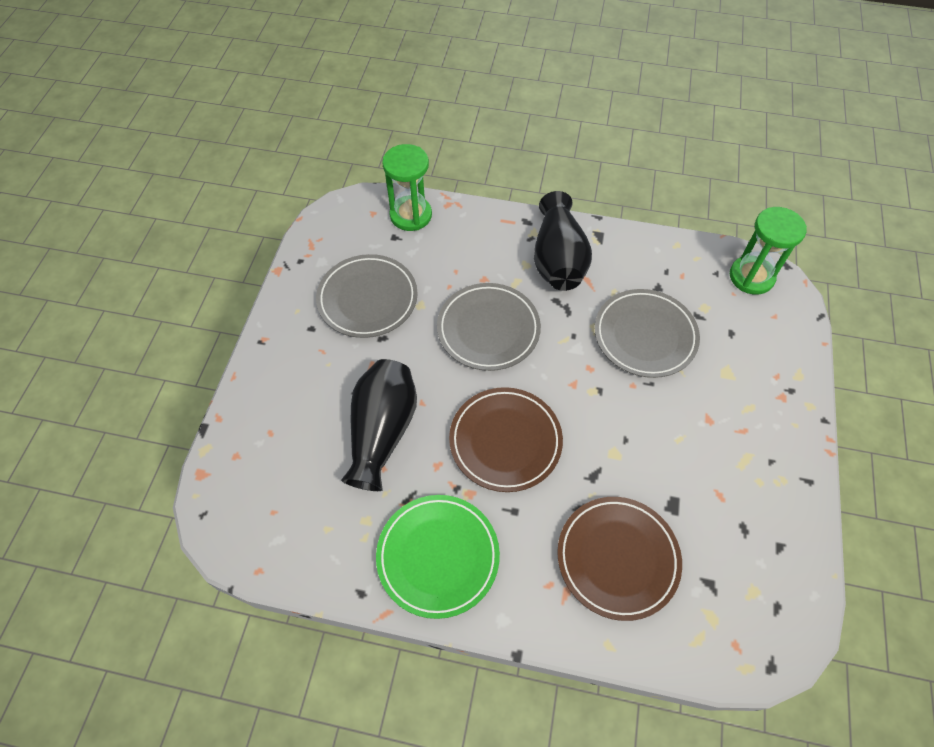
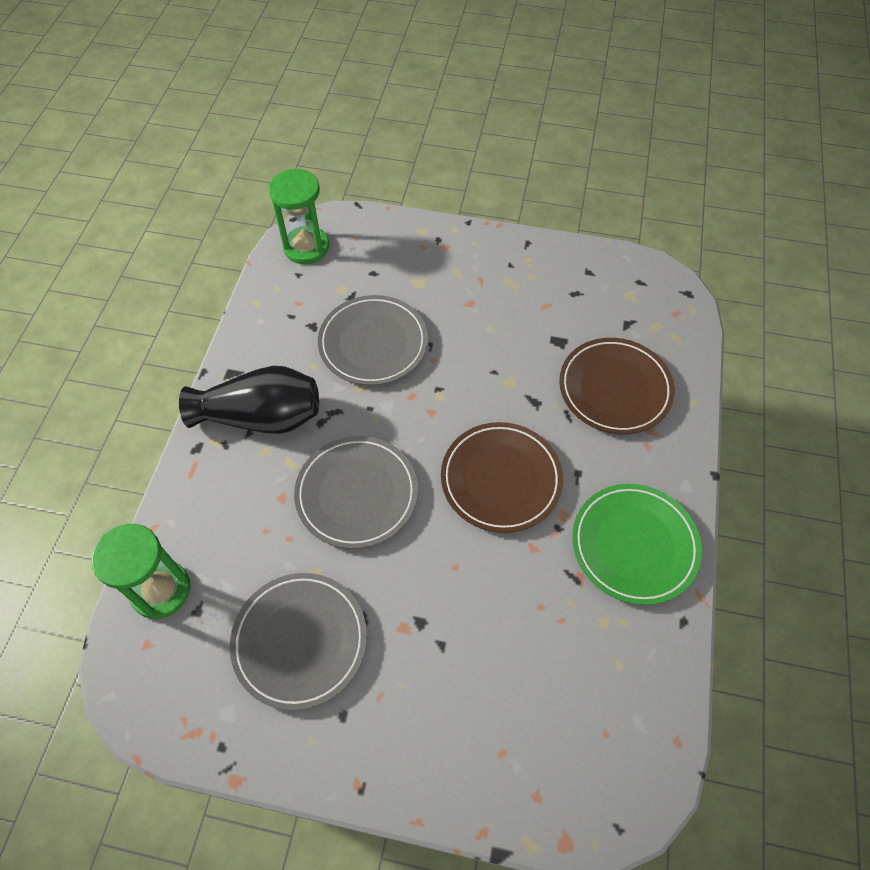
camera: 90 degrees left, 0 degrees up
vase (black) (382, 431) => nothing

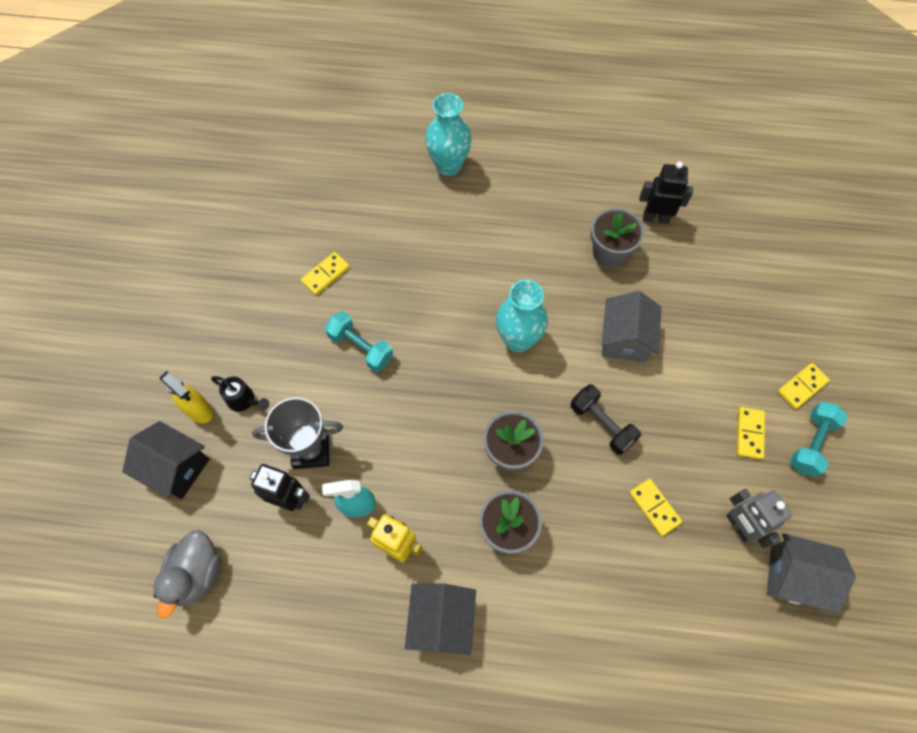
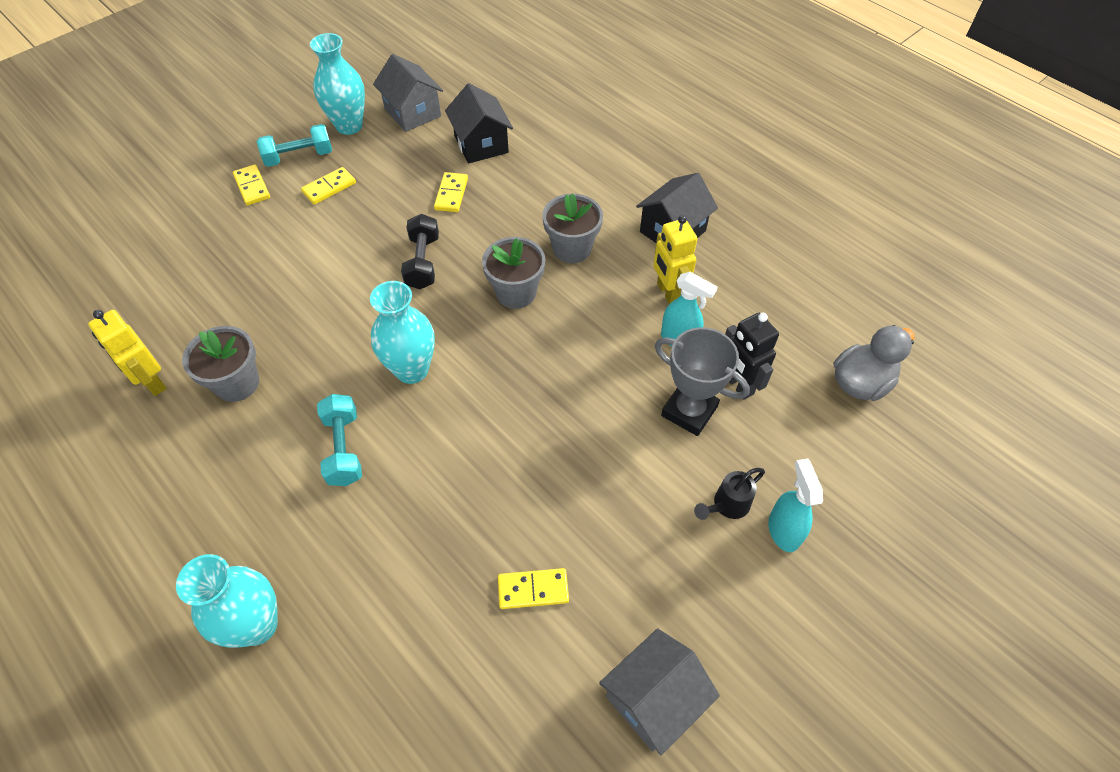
camera: 140 degrees left, 10 degrees down
house (black) (176, 468) => house (black) (481, 144), relocated
spray bottle (golden) (199, 410) => spray bottle (teal) (783, 530)
watering can (black) (244, 401) => watering can (black) (726, 505), 105 degrees counterclockwise
free weight (teal) (360, 347) => free weight (teal) (344, 448), relocated
house (gray) (625, 339) => house (gray) (654, 699), relocated
toy robot (black) (655, 218) => toy robot (golden) (153, 382)
toy robot (gray) (739, 526) => nothing
domino tile (golden) (802, 387) => domino tile (golden) (252, 187), 60 degrees clockwise
nothing => vase (teal) (349, 126)

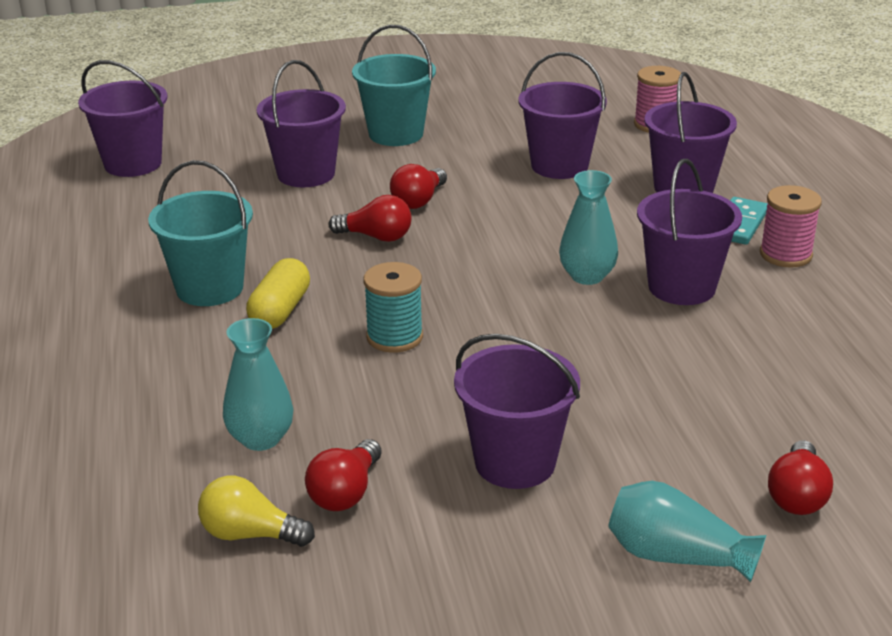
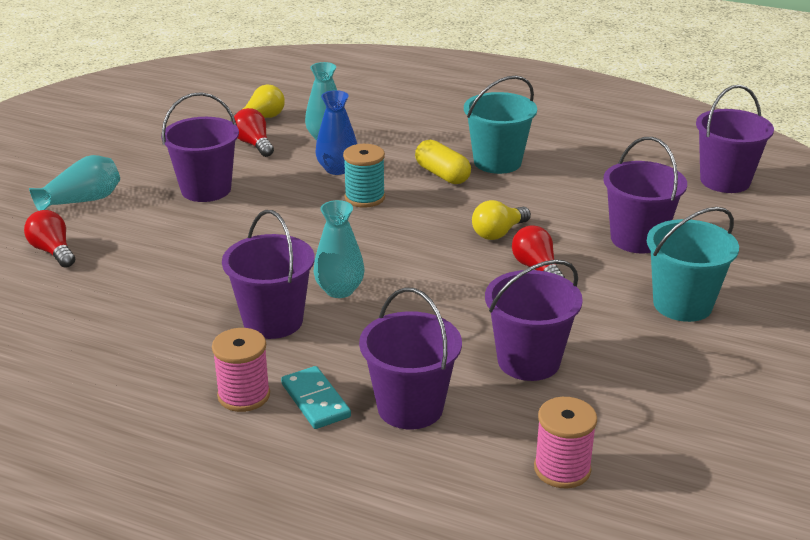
camera: 125 degrees right, 0 degrees up
bulb (red) (376, 237) => bulb (golden) (498, 233)
nothing => vase (blue) (337, 169)

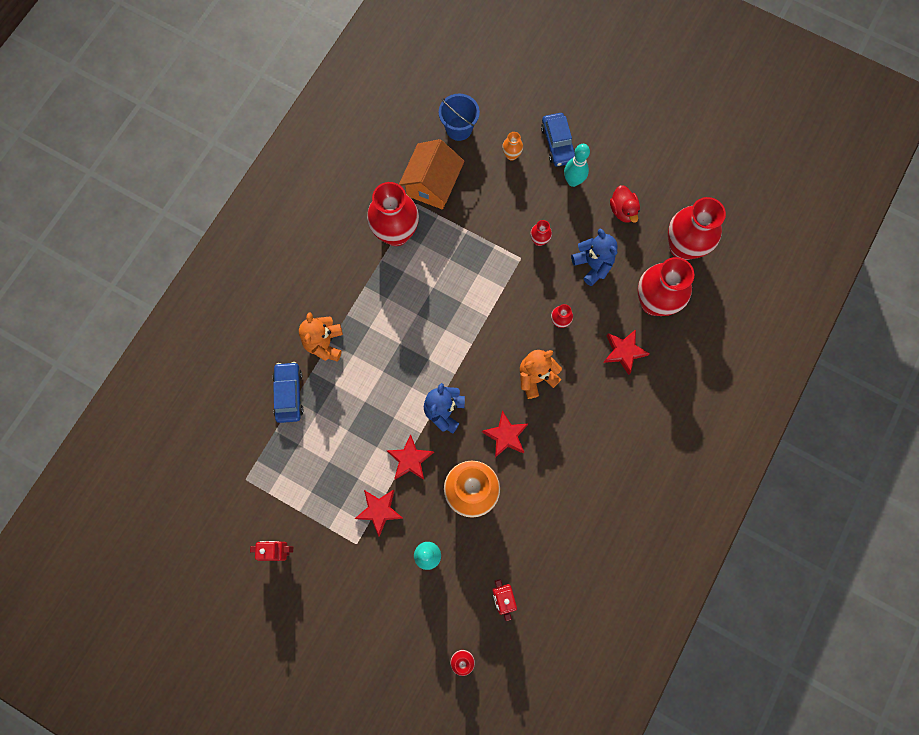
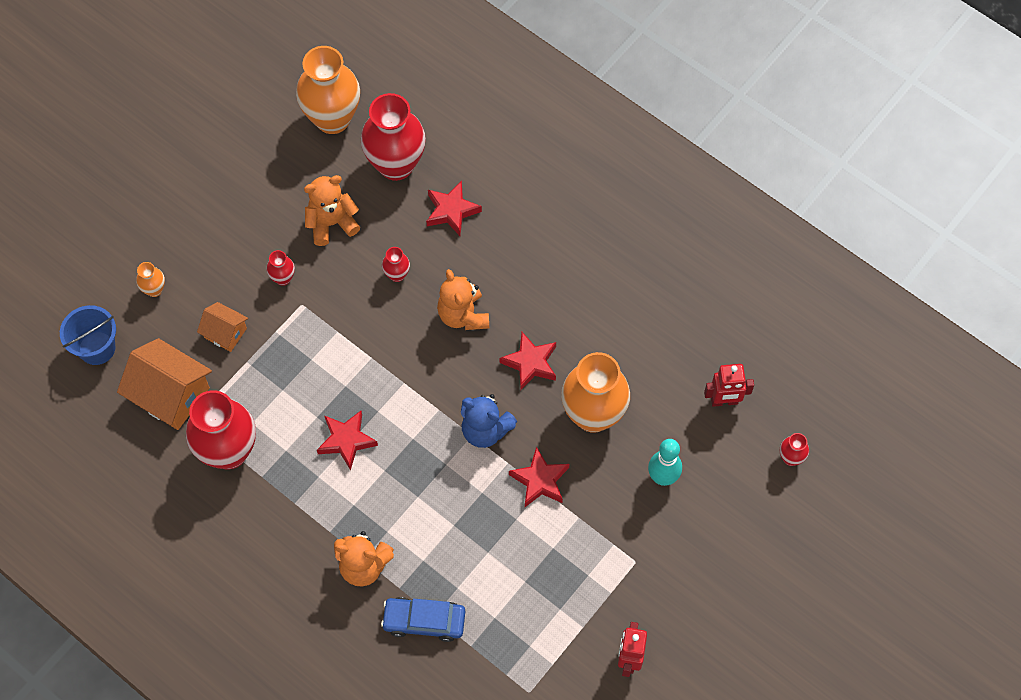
camera: 80 degrees left, 10 degrees down
star shape (red) (379, 511) => star shape (red) (346, 440), relocated
toy car (blue) (557, 143) => nothing
tenpin (teal) (573, 181) => nothing
teddy (blue) (592, 265) => teddy (orange-coloured) (331, 223)
duck (red) (623, 210) => nothing
vase (red) (683, 247) => vase (orange-coloured) (332, 119)
nothing => house (orange-coloured) (225, 333)

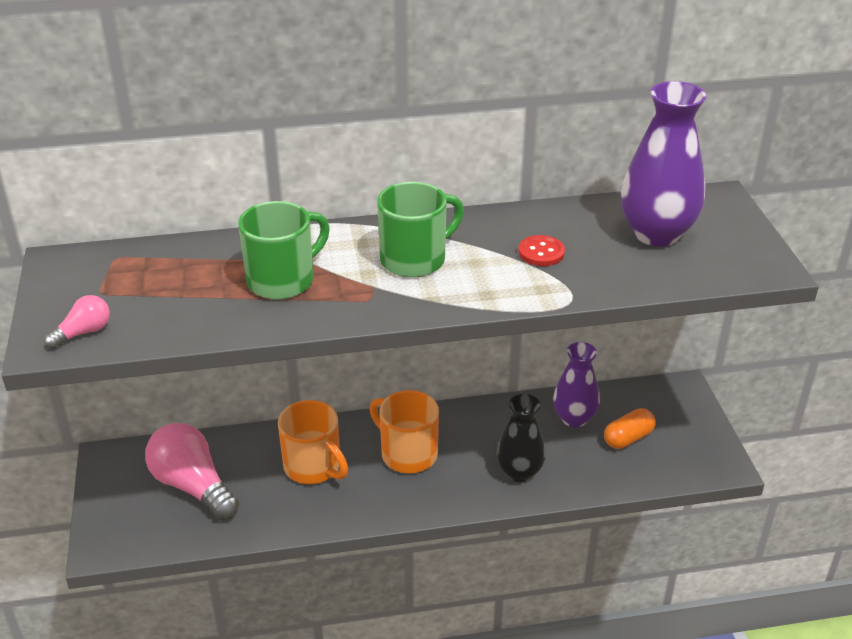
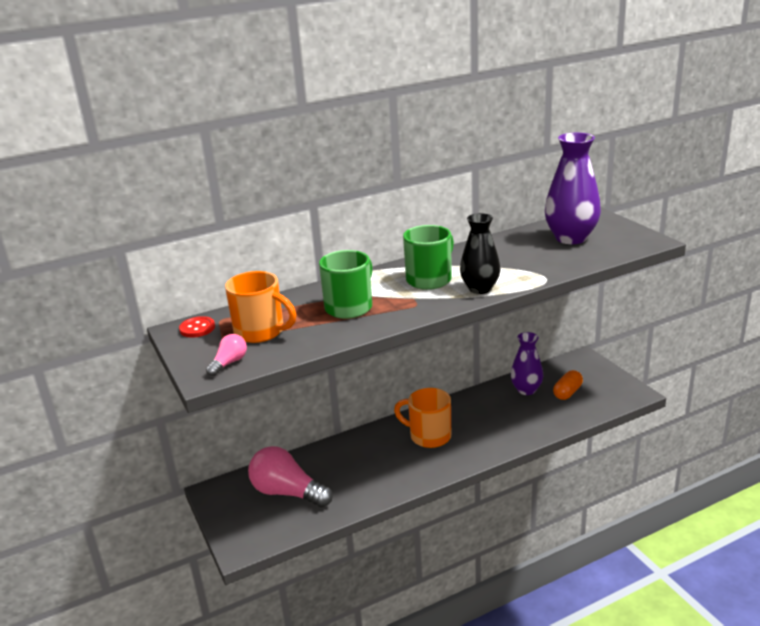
camera: 15 degrees left, 10 degrees down
mug (orange-coloured) (313, 467) => mug (orange-coloured) (261, 332), relocated
vase (black) (519, 472) => vase (black) (480, 289), relocated
sewing button (red) (541, 252) => sewing button (red) (197, 328), relocated

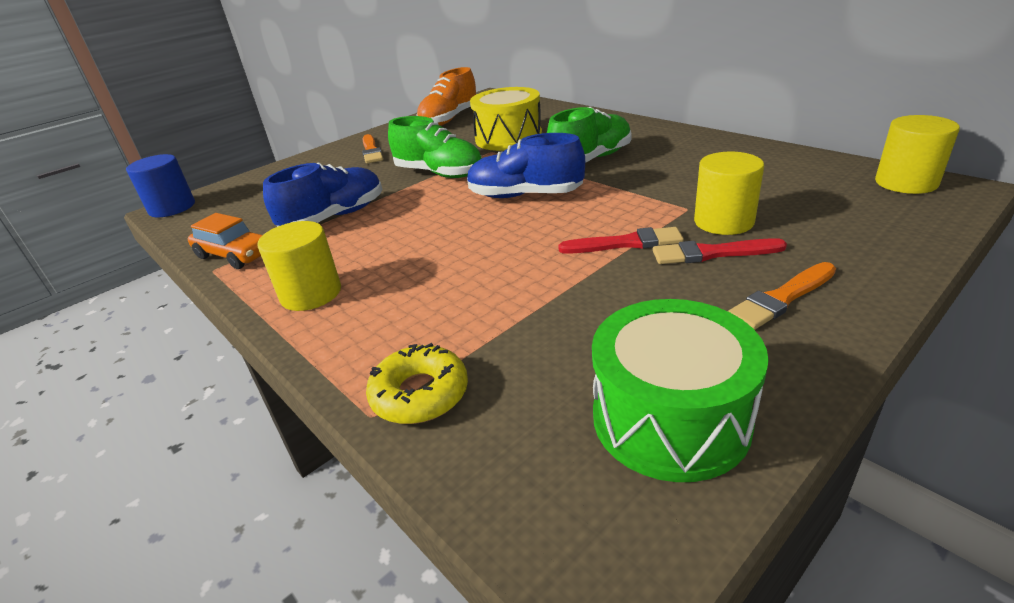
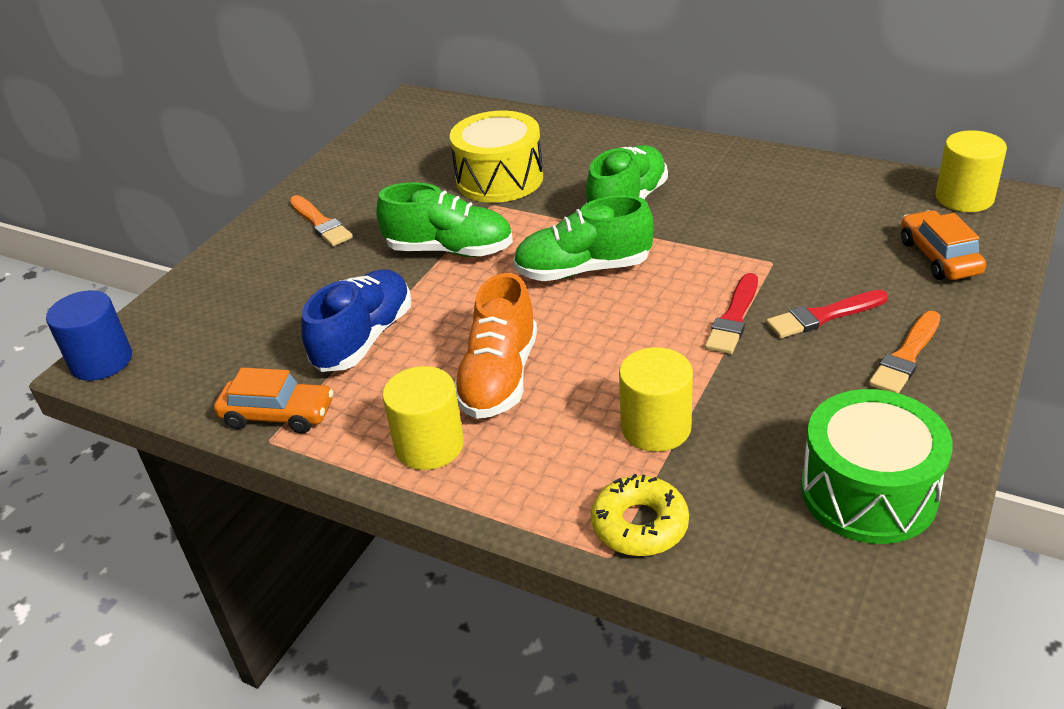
camera: 20 degrees left, 5 degrees up
shoe (orange-coloured) (449, 119) => shoe (orange-coloured) (499, 377), relocated
shoe (blue) (525, 195) => shoe (green) (583, 270)
paint brush (red) (626, 243) => paint brush (red) (733, 318), 135 degrees clockwise
cylinder shape (golden) (723, 222) => cylinder shape (golden) (656, 427), relocated
nothing => toy car (orange-coloured) (939, 257)

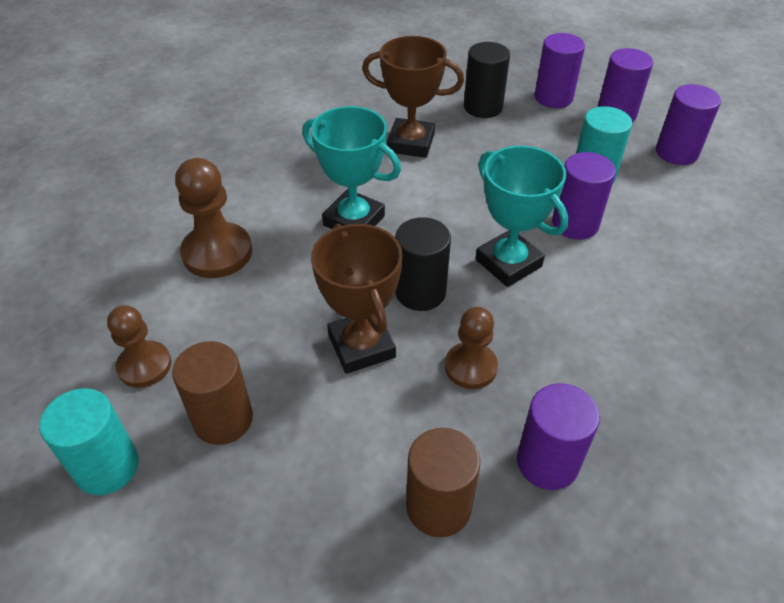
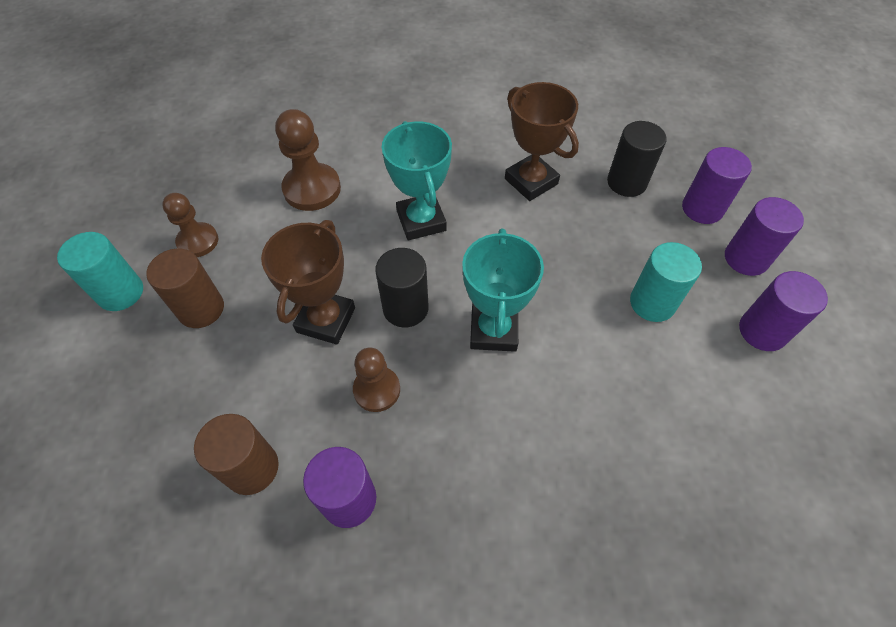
camera: 40 degrees right, 10 degrees up
cylinder shape (royal purple) (575, 224) => nothing

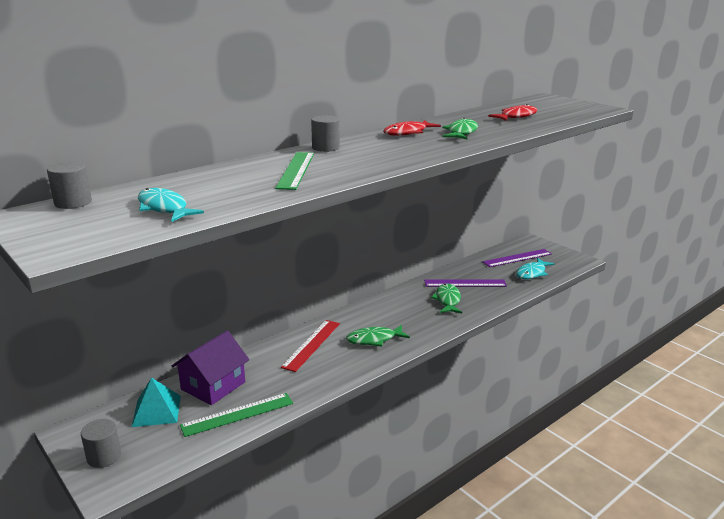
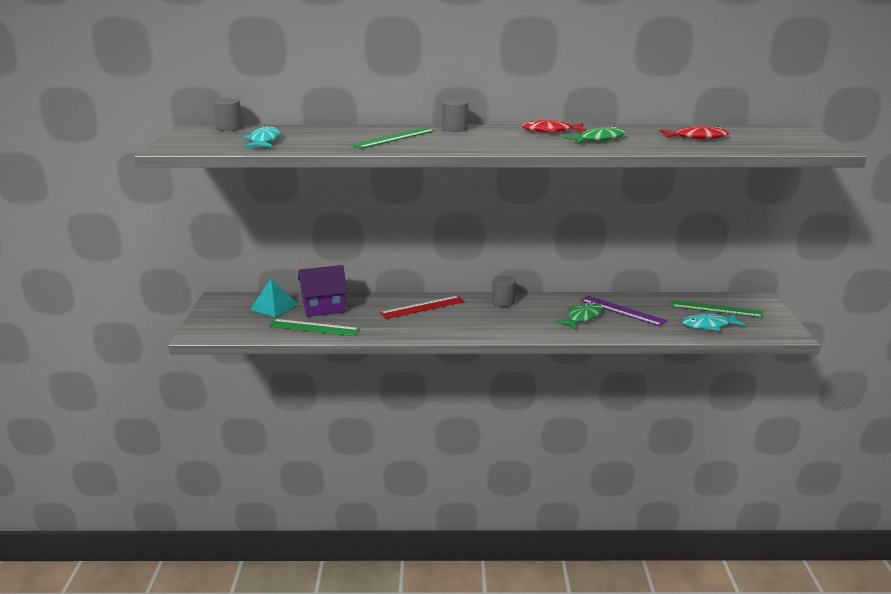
camera: 40 degrees right, 0 degrees up
cylinder shape (gray) (104, 456) => cylinder shape (gray) (503, 302), relocated
fish (green) (374, 339) => nothing
measuring stick (royal purple) (517, 258) => measuring stick (green) (716, 309)

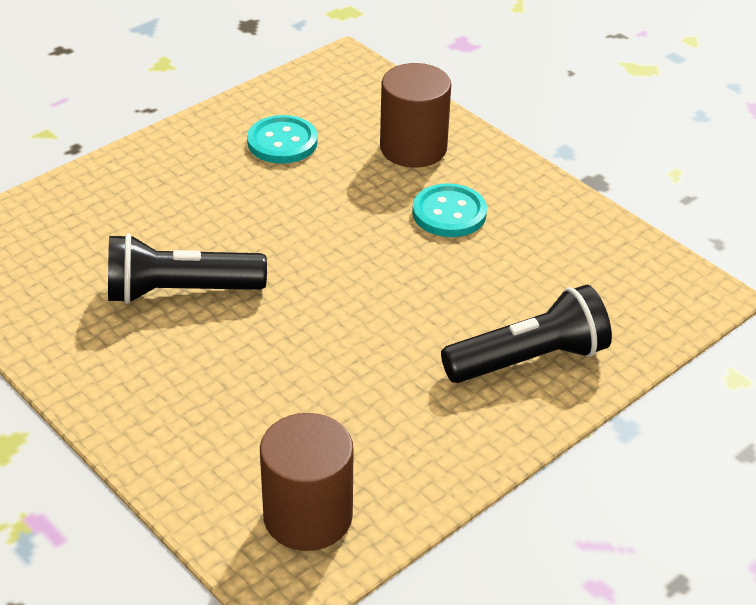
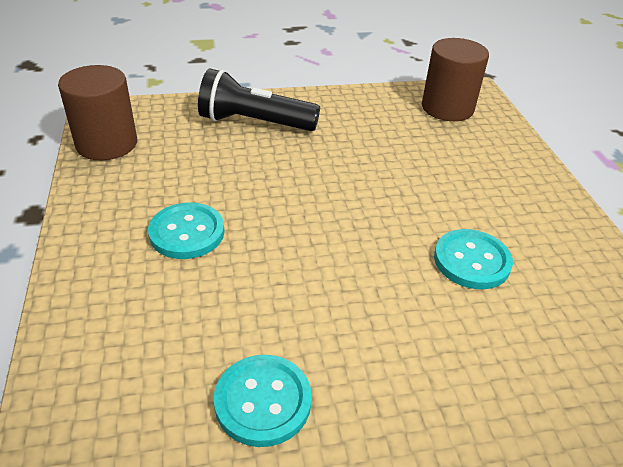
camera: 150 degrees left, 0 degrees up
pocket torch (black) (180, 292) => sewing button (teal) (471, 261)
cylinder shape (russet) (413, 148) => cylinder shape (russet) (106, 143), relocated

